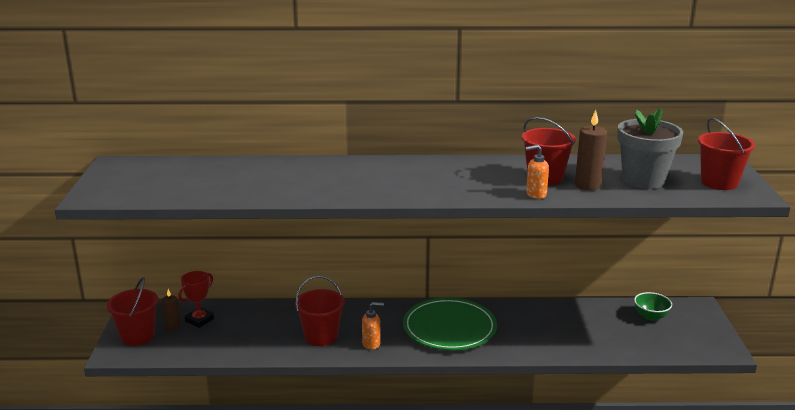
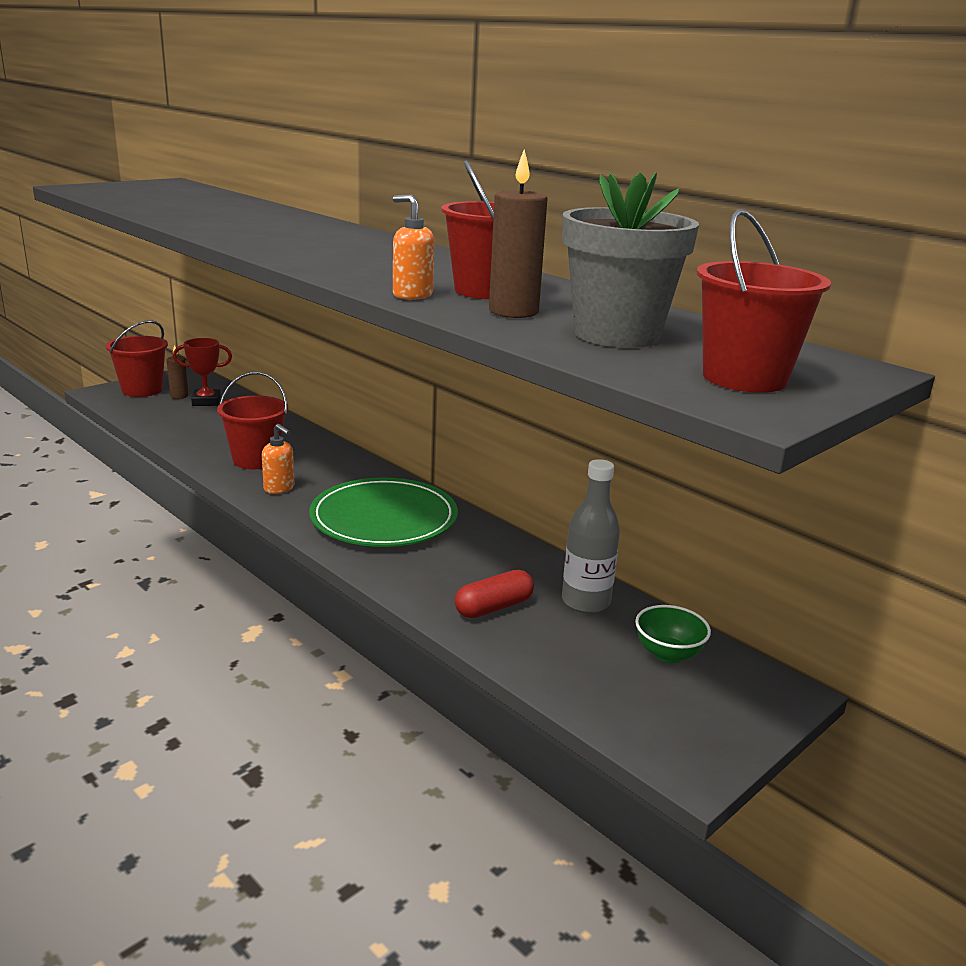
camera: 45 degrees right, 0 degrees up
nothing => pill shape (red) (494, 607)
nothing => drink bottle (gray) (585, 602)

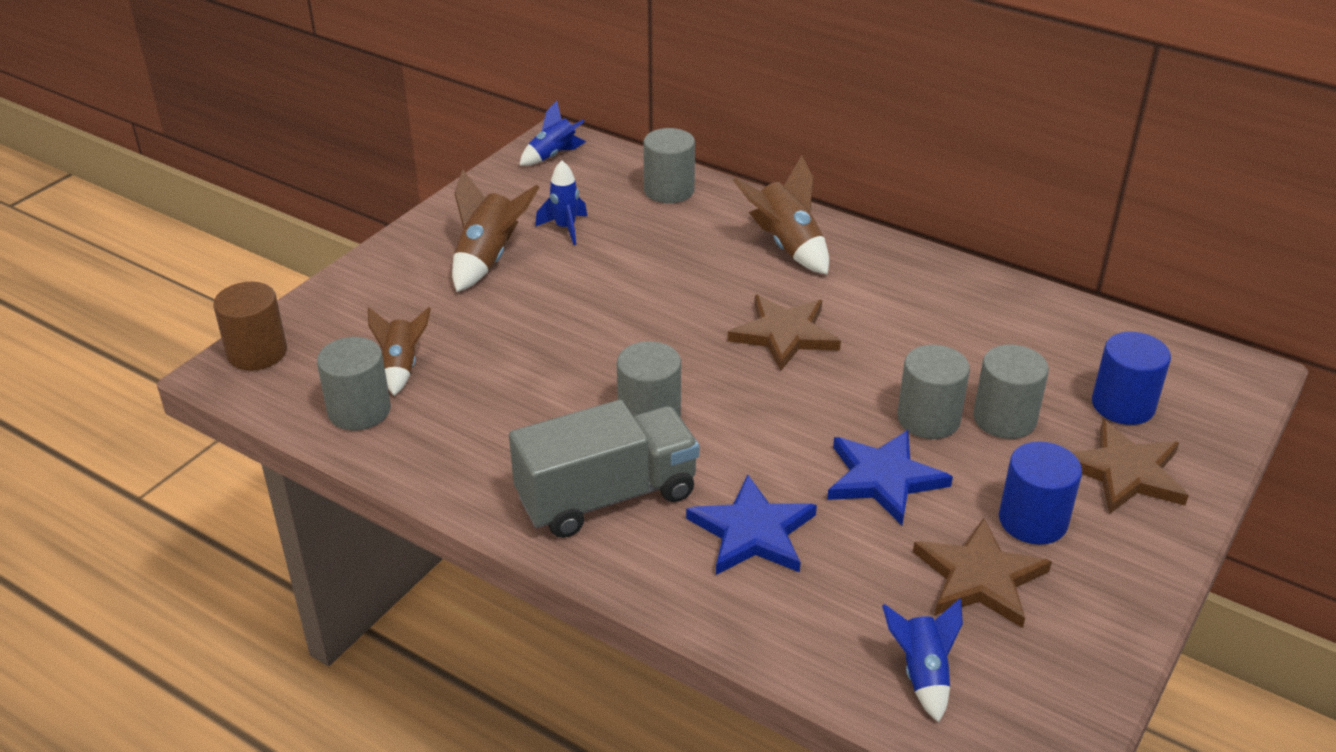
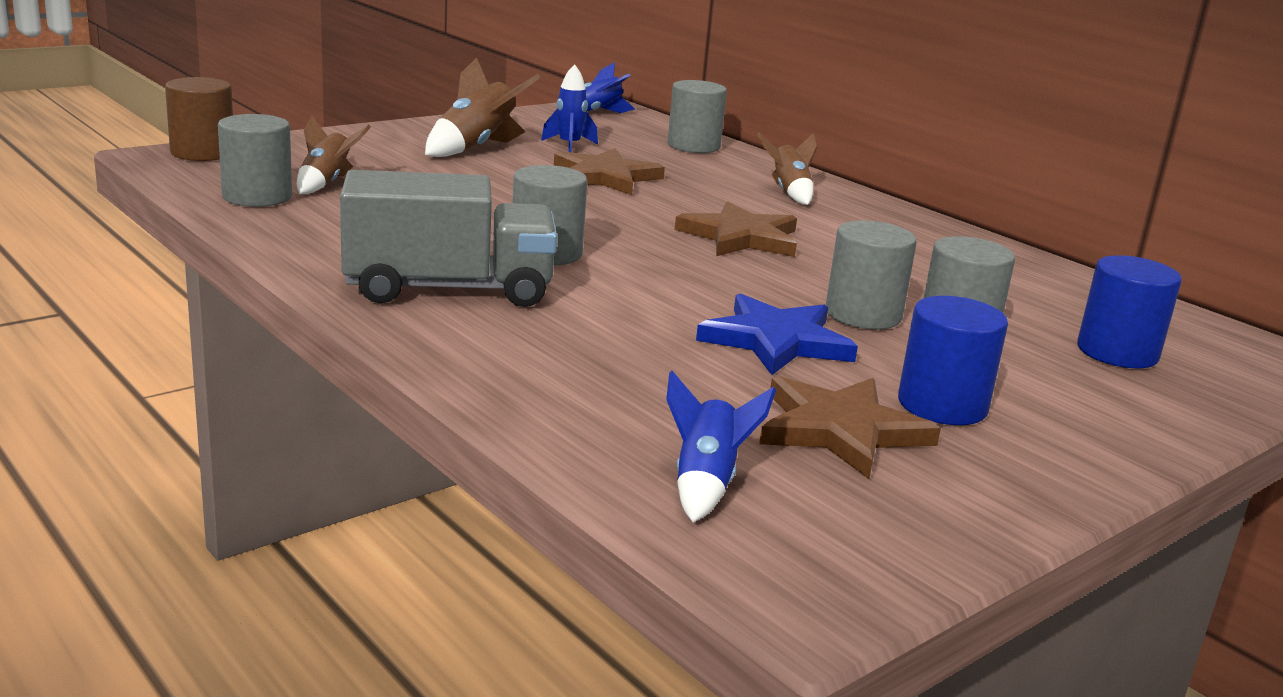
camera: 15 degrees right, 15 degrees down
star shape (blue) (753, 532) => nothing
rocket (russet) (786, 246) => rocket (russet) (788, 192), x0.66
star shape (russet) (1125, 472) => star shape (russet) (605, 177), relocated

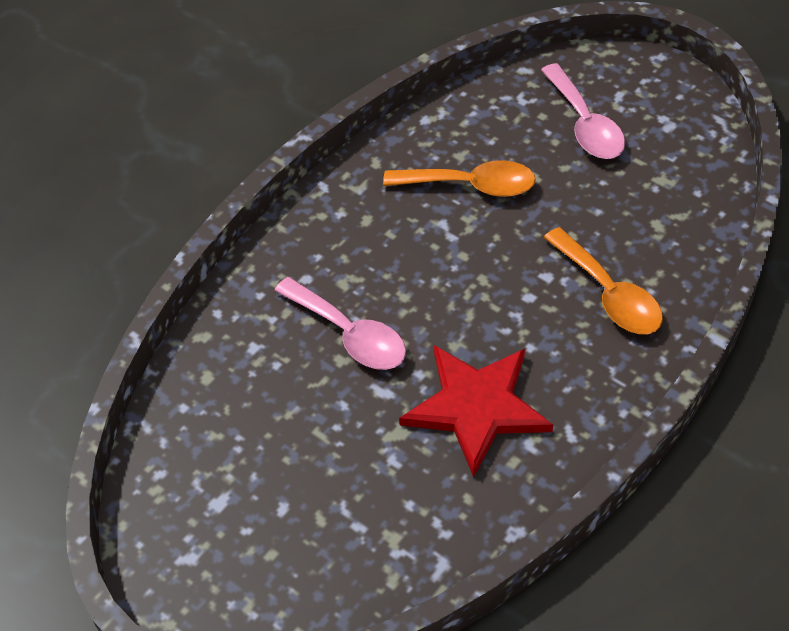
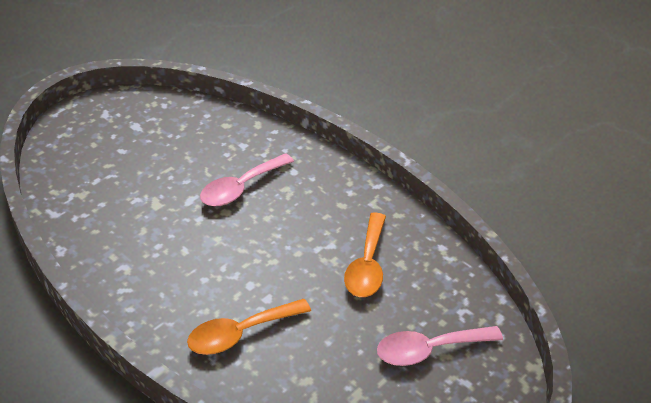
camera: 90 degrees right, 10 degrees down
star shape (red) (476, 407) => nothing

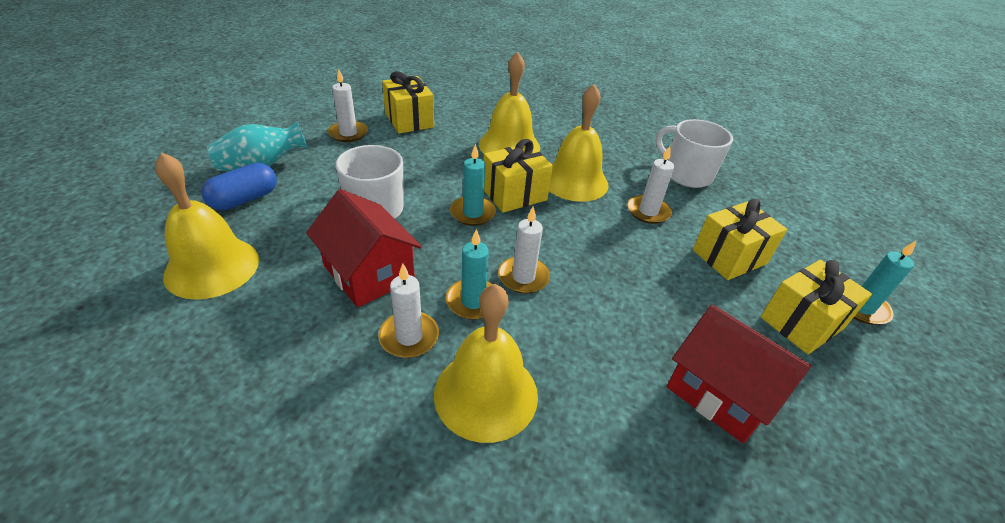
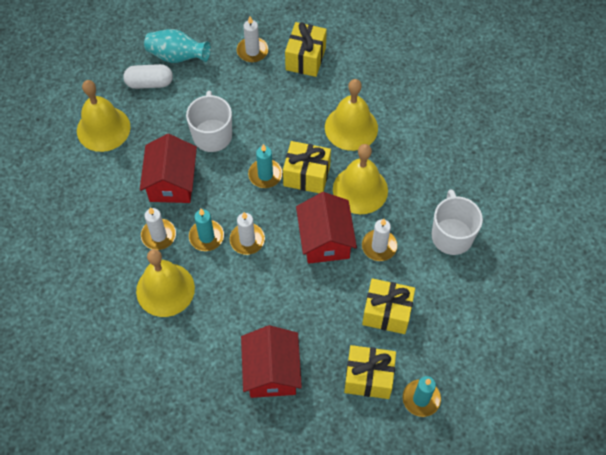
camera: 45 degrees right, 20 degrees up
pill shape (blue) (244, 199) => pill shape (snow-white) (149, 83)
nothing => house (red) (325, 240)

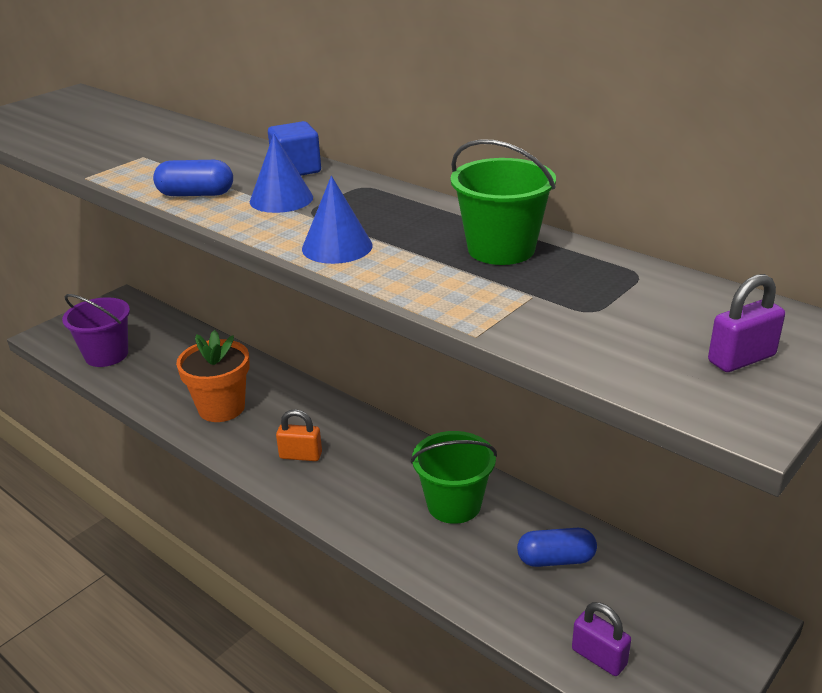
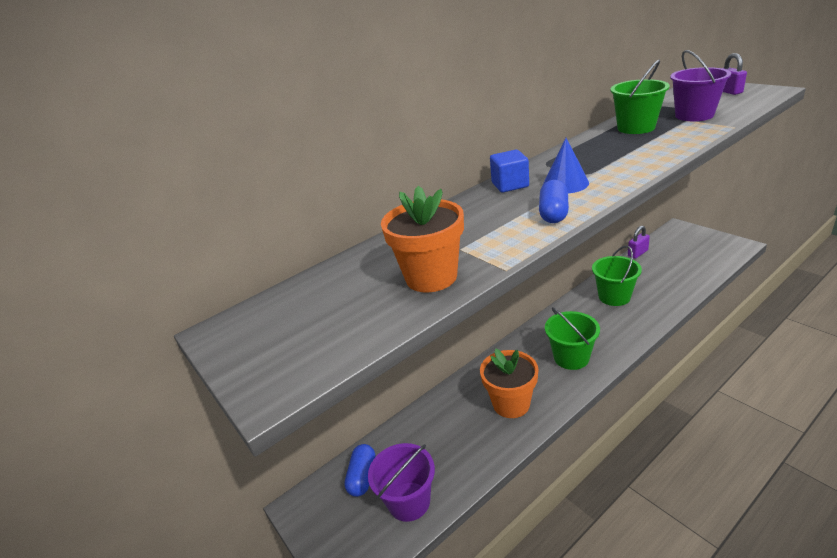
camera: 75 degrees left, 0 degrees up
small lock (orange-coloured) (300, 455) => bucket (green) (571, 357)
cone shape (blue) (337, 247) => nothing
pill shape (blue) (555, 559) => pill shape (blue) (362, 477), relocated
small lock (royal purple) (599, 657) => small lock (royal purple) (637, 253), relocated
nothing => potted plant (orange-coloured) (431, 277)
nothing => bucket (royal purple) (694, 115)

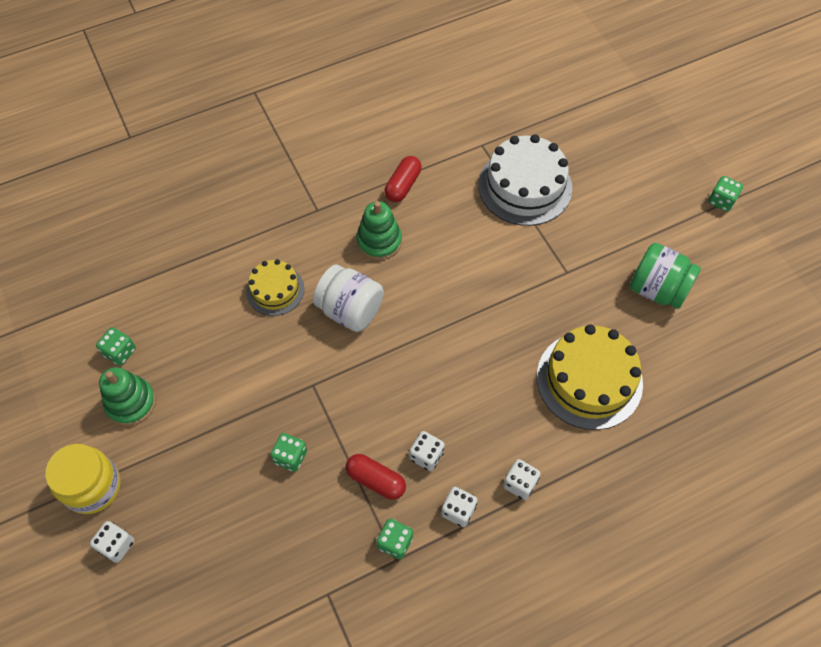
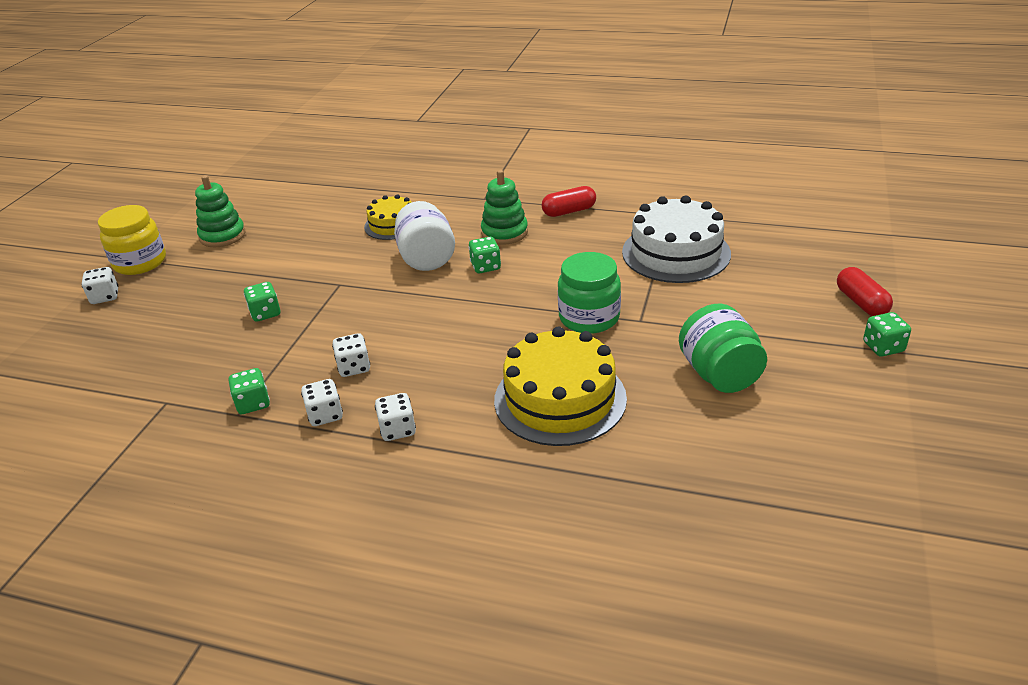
camera: 45 degrees right, 25 degrees down
game die (green) (120, 352) => game die (green) (485, 266), relocated
pill shape (red) (376, 480) => pill shape (red) (861, 302), relocated
nothing => jam jar (green) (589, 318)

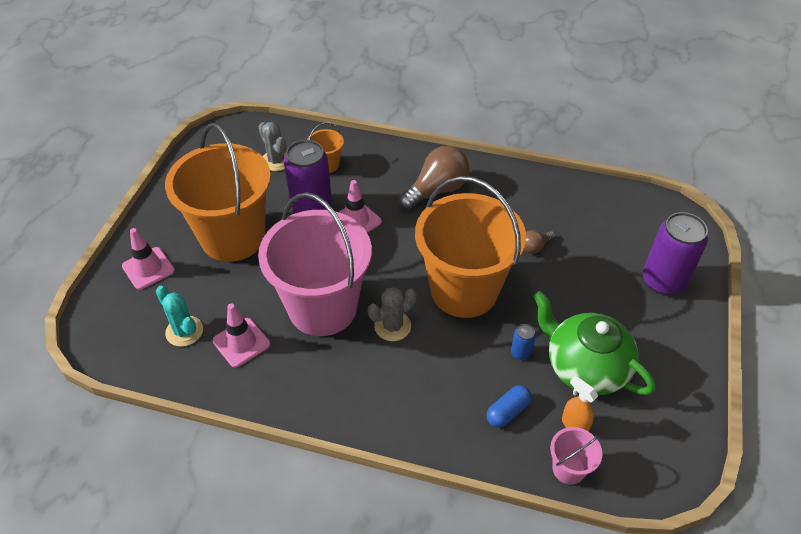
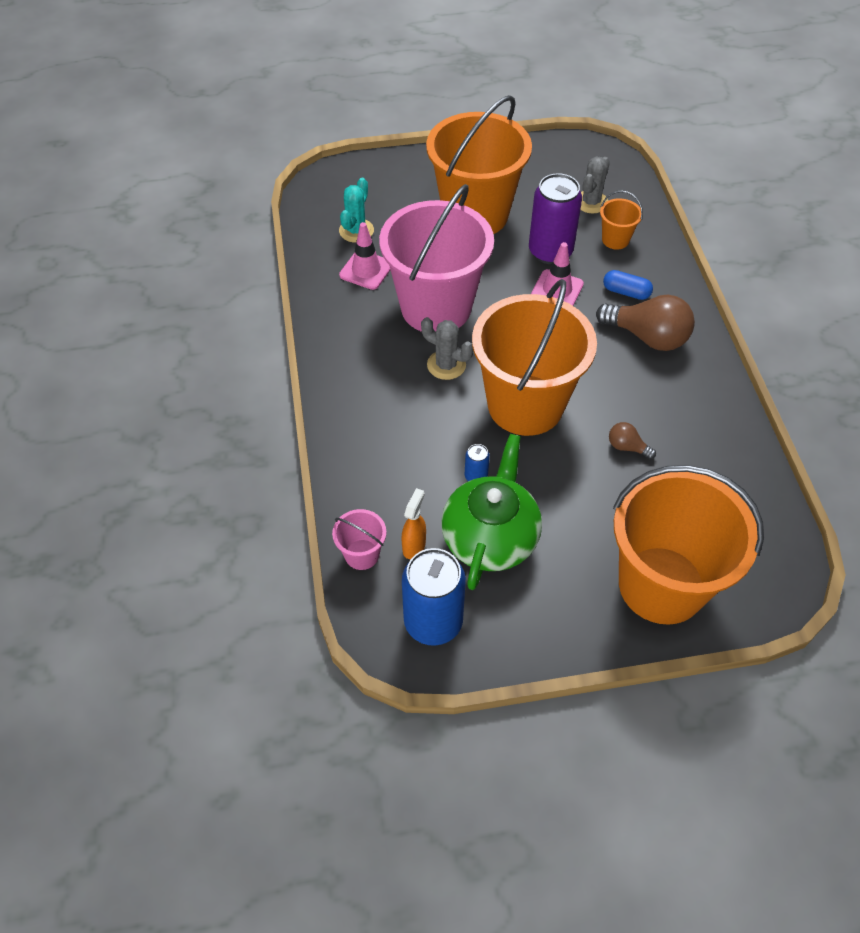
camera: 65 degrees right, 5 degrees up
road cone (rosy) (148, 268) => nothing
pill shape (blue) (508, 411) => pill shape (blue) (626, 292), relocated
can (royal purple) (663, 281) => bucket (orange-coloured) (661, 585)
nothing => can (blue) (433, 622)

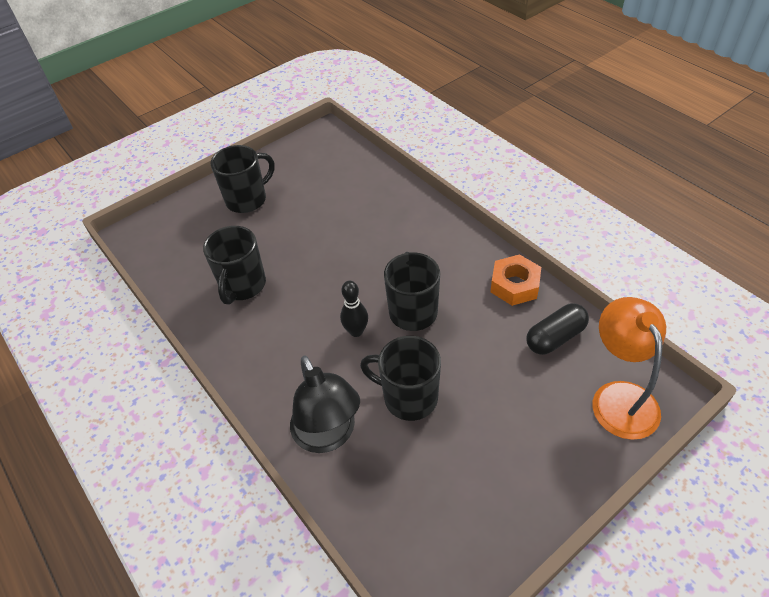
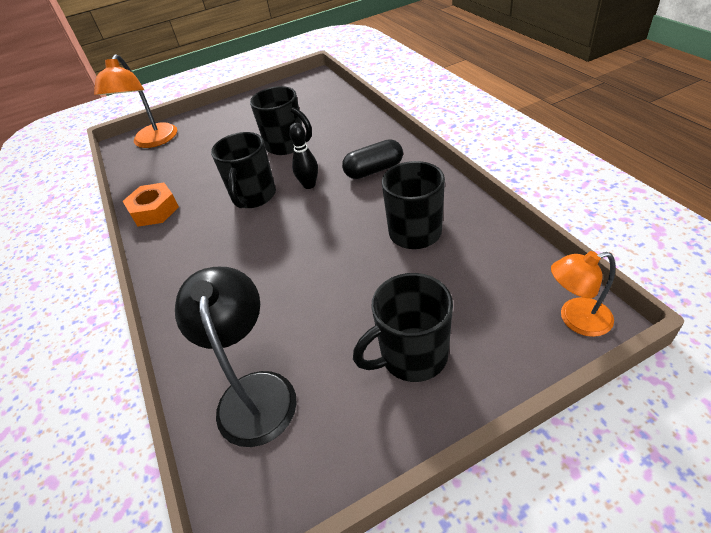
camera: 165 degrees left, 5 degrees down
desk lamp (black) (328, 435) => desk lamp (black) (254, 391), relocated
pill shape (black) (555, 337) => pill shape (black) (374, 170), relocated
nothing => desk lamp (orange-coloured) (575, 319)

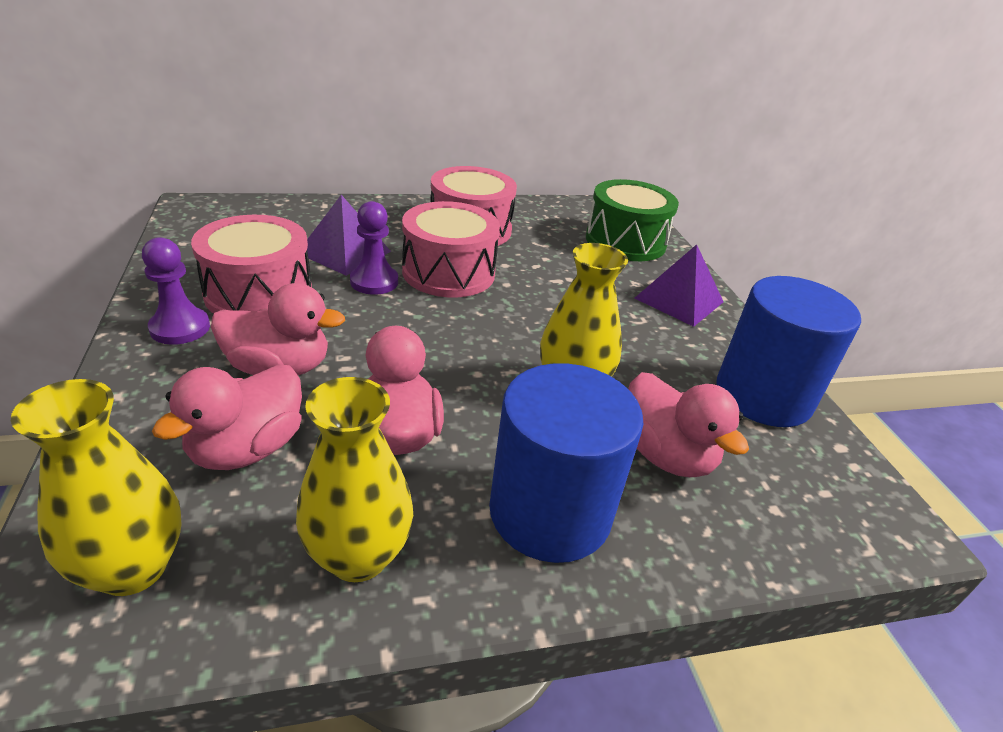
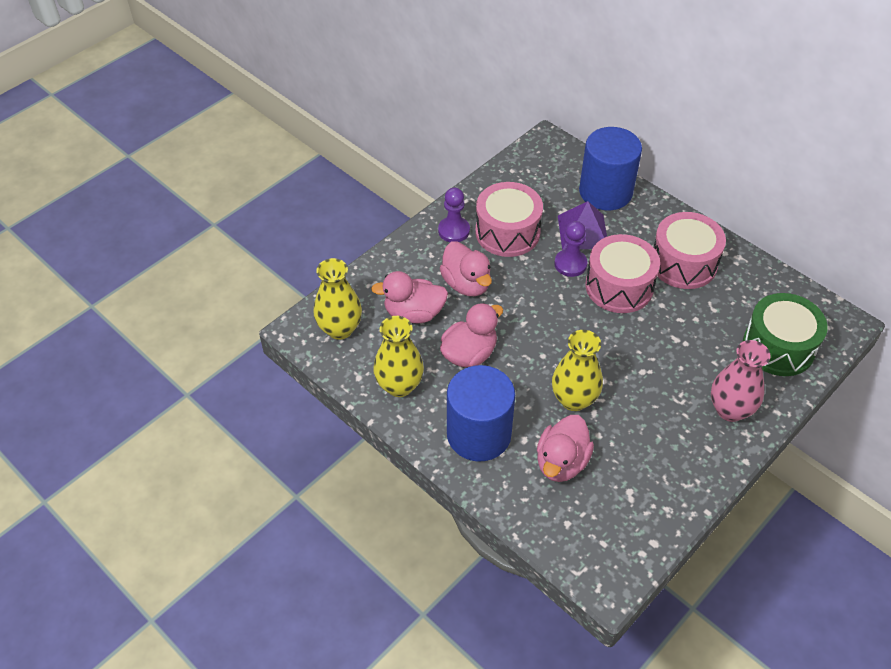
camera: 60 degrees right, 15 degrees up
solid pyramid (royal purple) (679, 300) => vase (rosy) (730, 410)
cylinder shape (blue) (763, 395) => cylinder shape (blue) (605, 192), relocated

